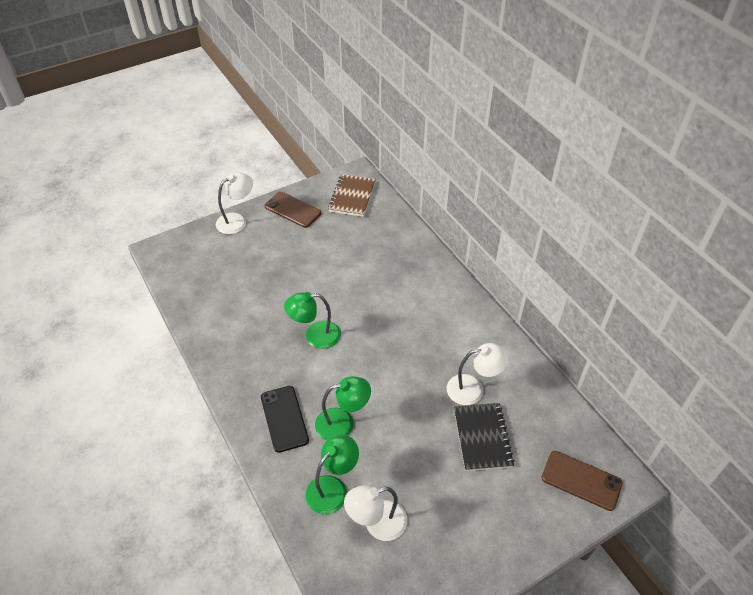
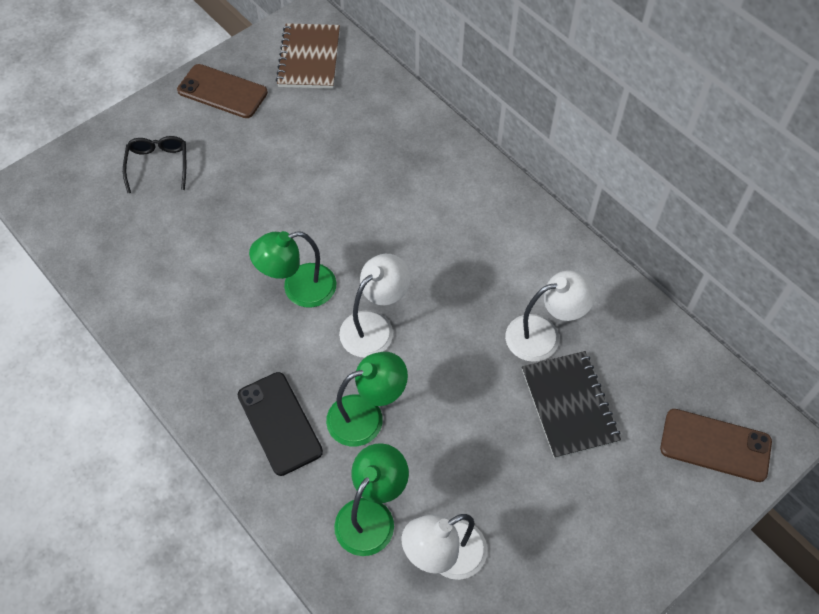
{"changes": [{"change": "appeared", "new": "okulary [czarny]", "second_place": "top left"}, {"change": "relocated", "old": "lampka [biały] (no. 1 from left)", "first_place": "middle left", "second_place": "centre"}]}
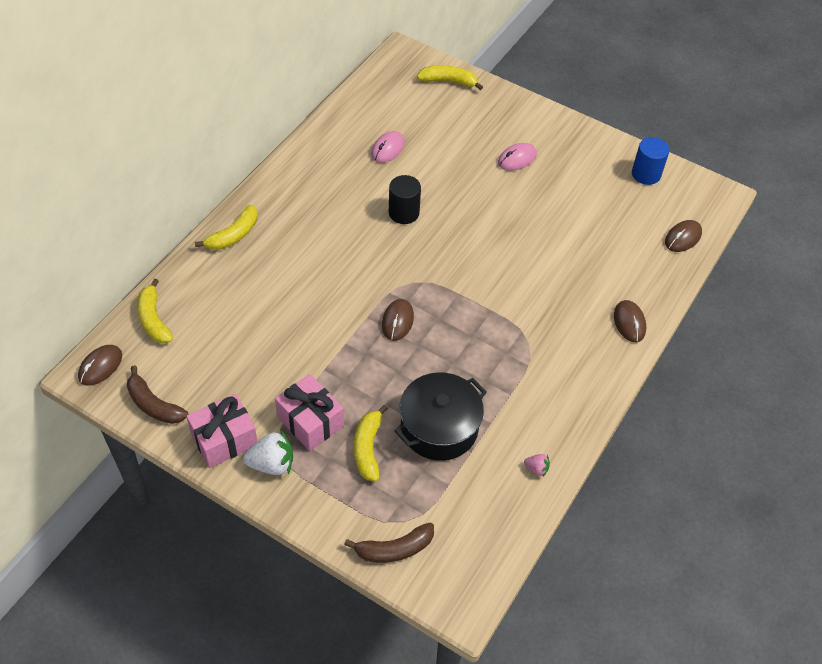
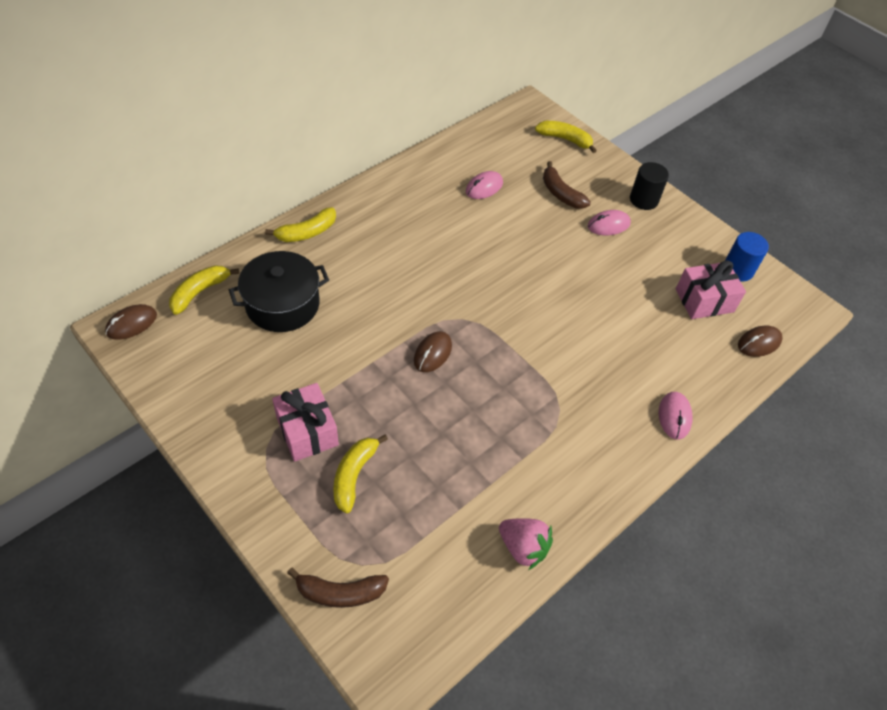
{"changes": [{"change": "missing", "old": "truskawka [biały]", "first_place": "bottom left"}, {"change": "relocated", "old": "banan [brązowy] (no. 1 from left in the first image)", "new": "banan [brązowy] (no. 2 from left)", "first_place": "middle left", "second_place": "top centre"}, {"change": "relocated", "old": "prezent [różowy] (no. 1 from left in the first image)", "new": "prezent [różowy] (no. 2 from left)", "first_place": "middle left", "second_place": "middle right"}, {"change": "relocated", "old": "walec [czarny]", "first_place": "top centre", "second_place": "top right"}, {"change": "relocated", "old": "garnek [czarny]", "first_place": "centre", "second_place": "middle left"}, {"change": "colour", "old": "myszka [brązowy] (no. 3 from left)", "new": "myszka [różowy] (no. 3 from left)", "first_place": "middle right", "second_place": "middle right"}, {"change": "spun", "old": "banan [żółty] (no. 1 from left)", "first_place": "middle left", "second_place": "middle left", "degrees": 45}, {"change": "size", "old": "truskawka [różowy]", "first_place": "bottom centre", "second_place": "bottom centre", "factor": 1.93}]}
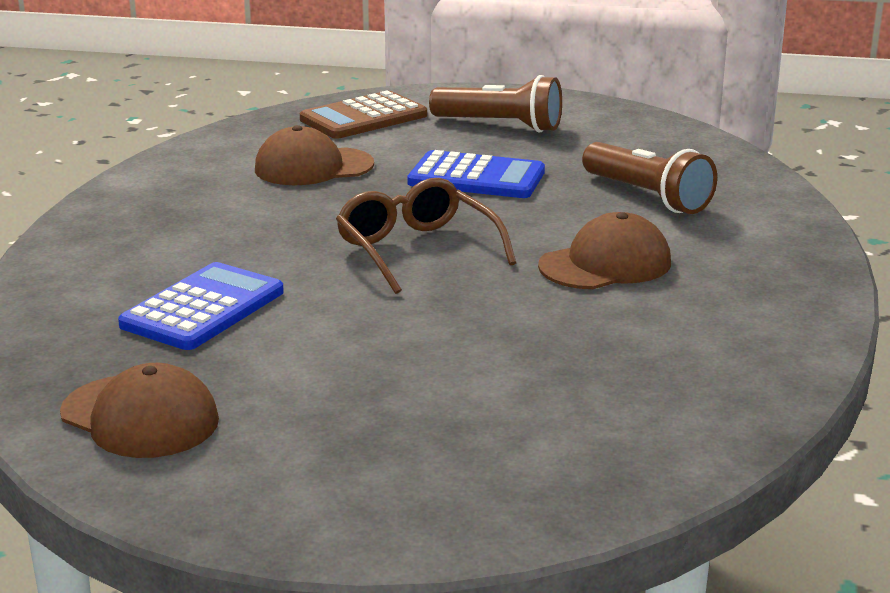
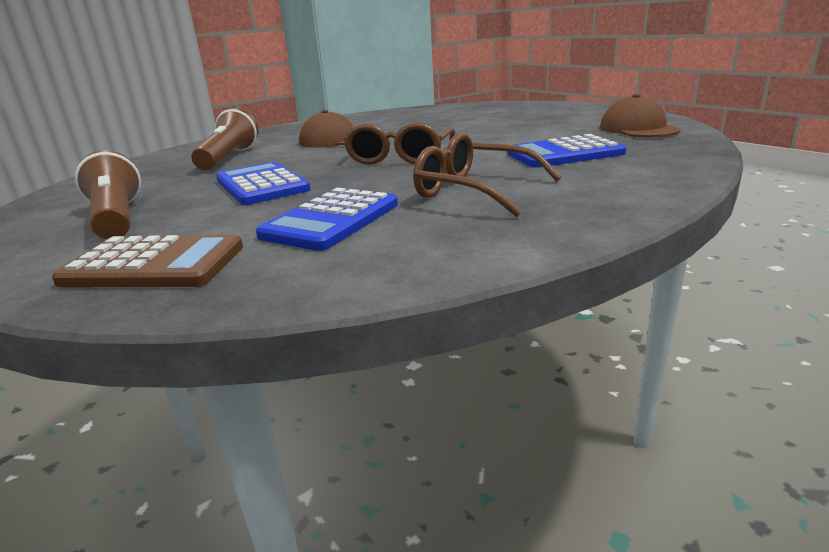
{"changes": [{"change": "appeared", "new": "okulary [brązowy] (no. 2 from left)", "second_place": "top centre"}, {"change": "exchanged", "old": "czapka [brązowy] (no. 2 from left)", "new": "kalkulator [niebieski] (no. 2 from left)", "first_place": "top centre", "second_place": "centre"}]}
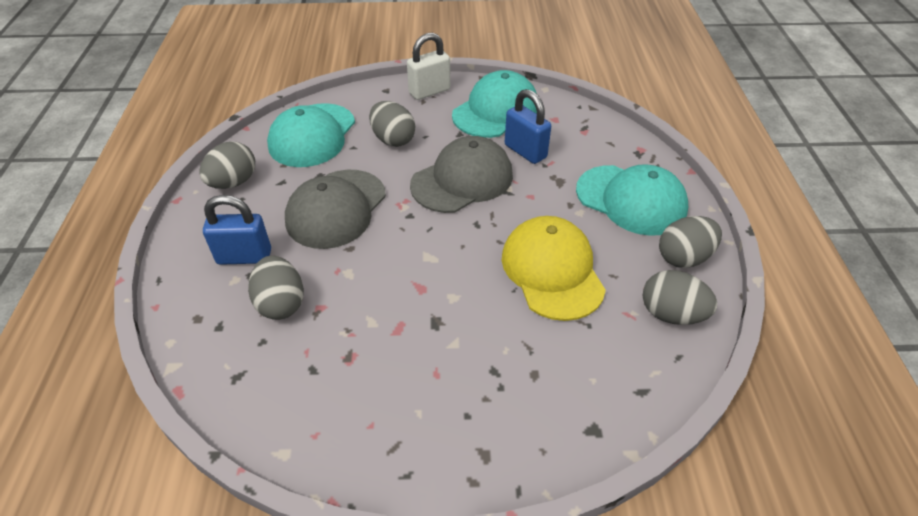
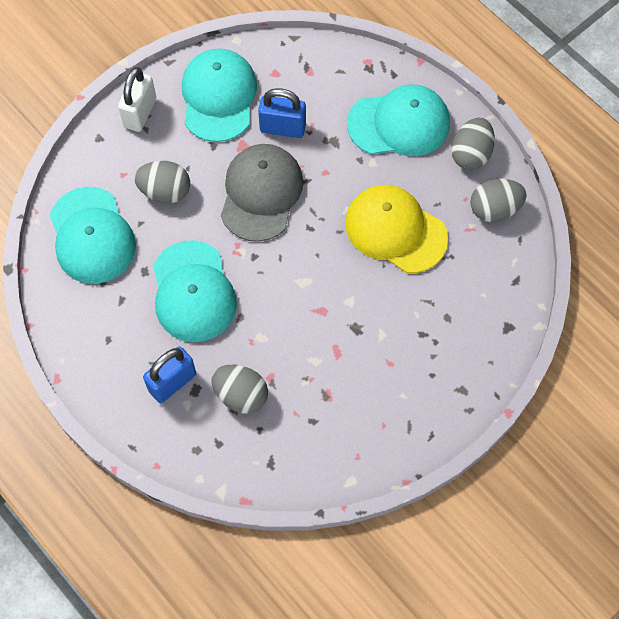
{"changes": [{"change": "missing", "old": "jajko [szary] (no. 1 from left)", "first_place": "top left"}, {"change": "colour", "old": "czapka [szary] (no. 1 from left)", "new": "czapka [turkusowy] (no. 2 from left)", "first_place": "centre", "second_place": "middle left"}]}
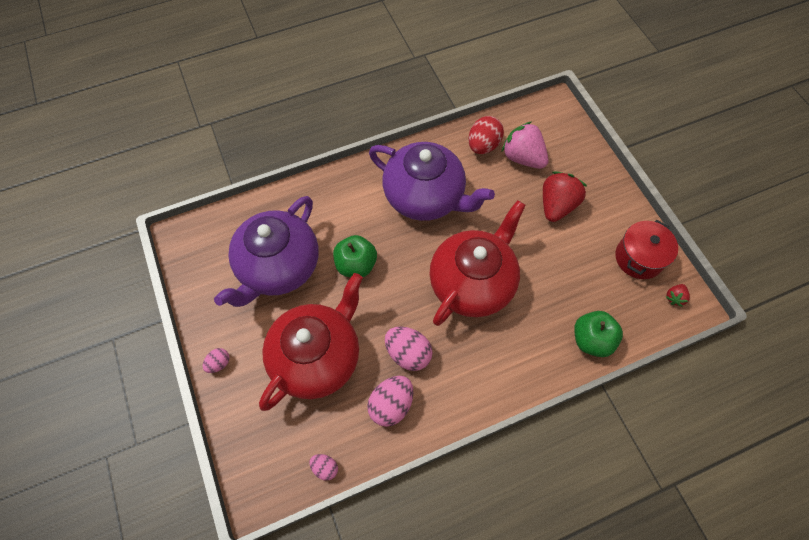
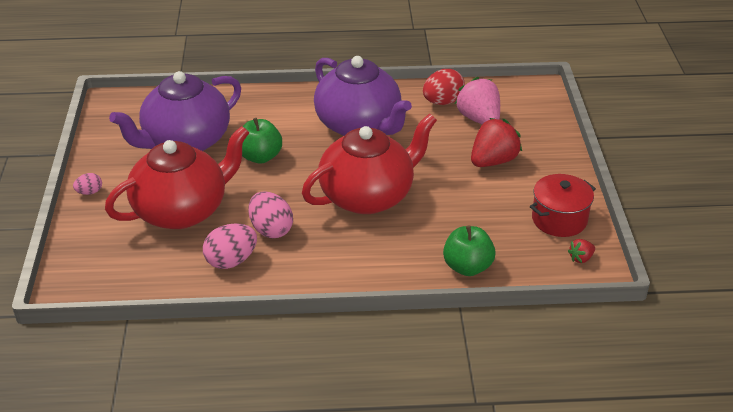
{"changes": [{"change": "missing", "old": "jajko [różowy] (no. 2 from left)", "first_place": "bottom centre"}]}
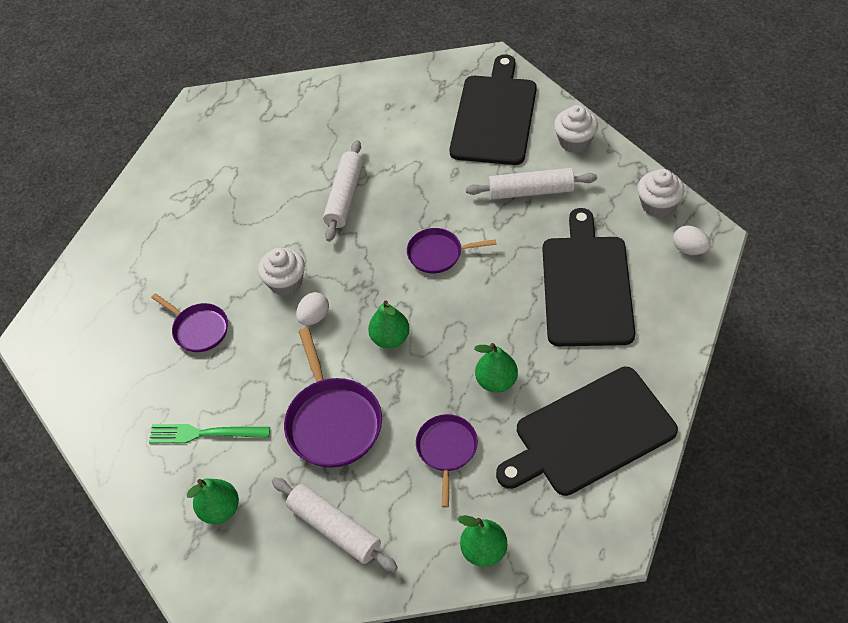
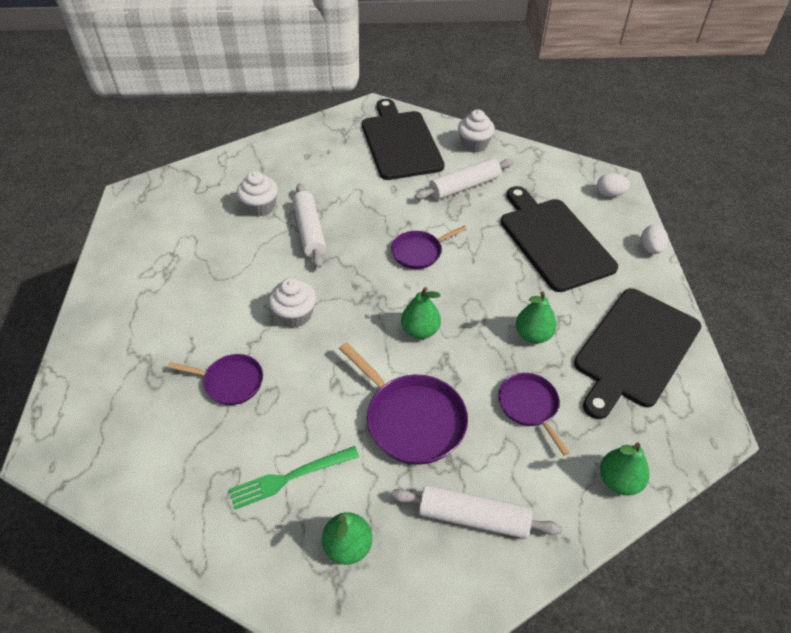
{"changes": [{"change": "relocated", "old": "jajko [biały] (no. 1 from left in the first image)", "new": "jajko [biały] (no. 2 from left)", "first_place": "centre", "second_place": "middle right"}, {"change": "relocated", "old": "muffinka [biały] (no. 3 from left in the first image)", "new": "muffinka [biały] (no. 1 from left)", "first_place": "top right", "second_place": "top left"}]}
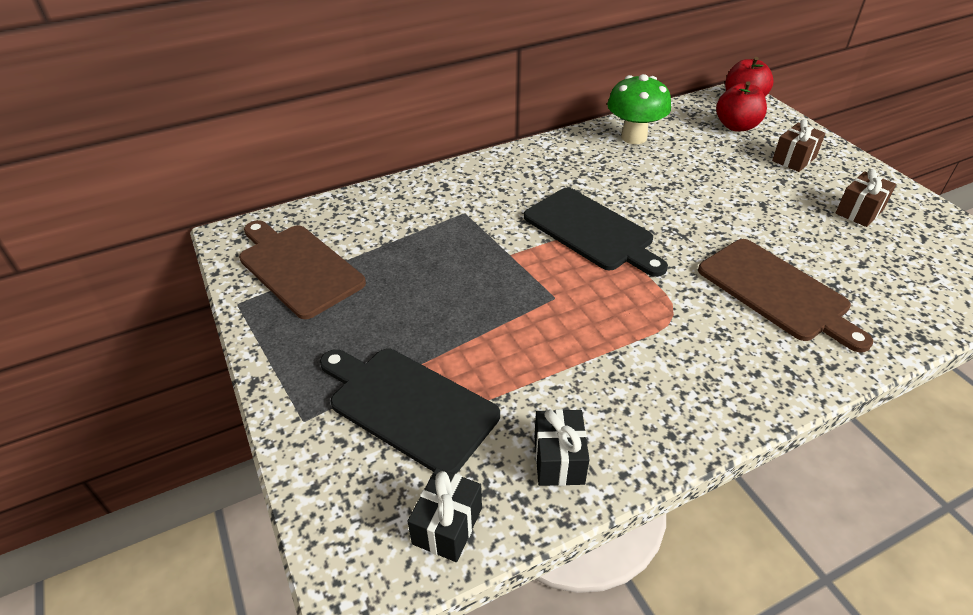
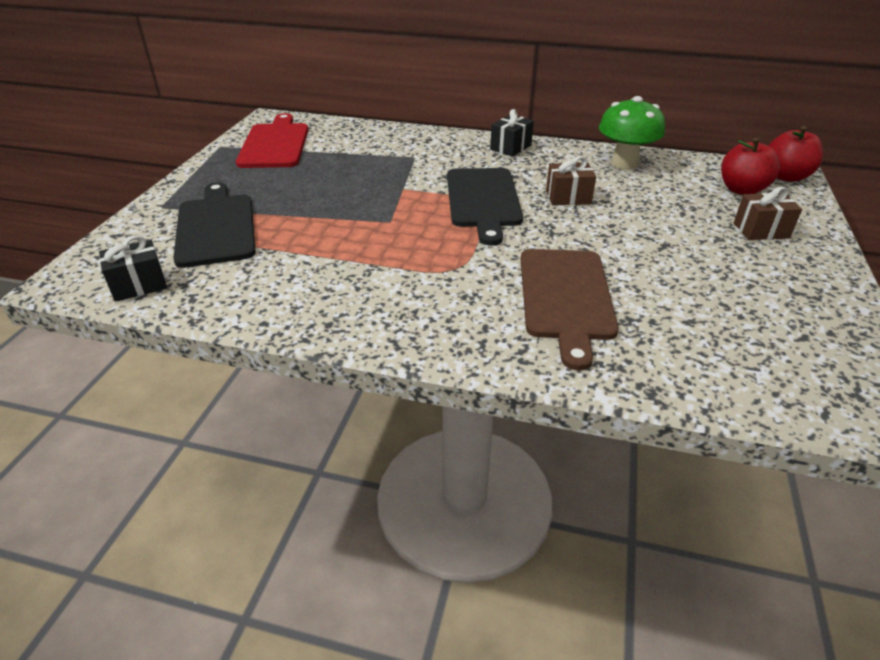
{"changes": [{"change": "relocated", "old": "prezent [czarny] (no. 2 from left)", "first_place": "bottom centre", "second_place": "top centre"}, {"change": "relocated", "old": "prezent [brązowy] (no. 2 from left in the first image)", "new": "prezent [brązowy] (no. 1 from left)", "first_place": "top right", "second_place": "top centre"}, {"change": "colour", "old": "deska do krojenia [brązowy] (no. 1 from left)", "new": "deska do krojenia [czerwony]", "first_place": "middle left", "second_place": "top left"}]}
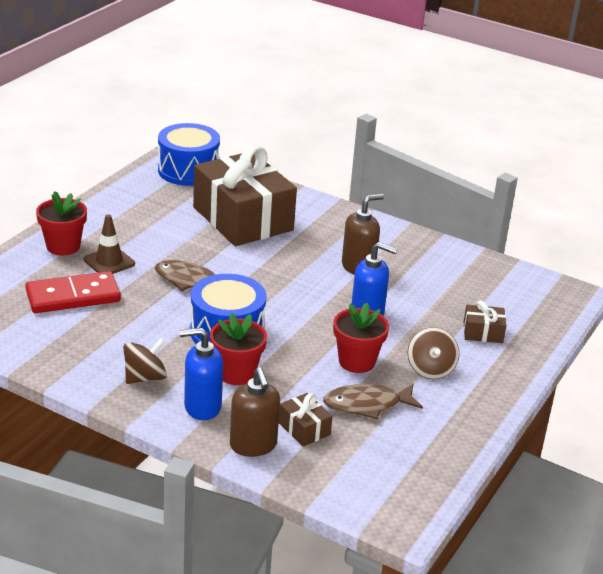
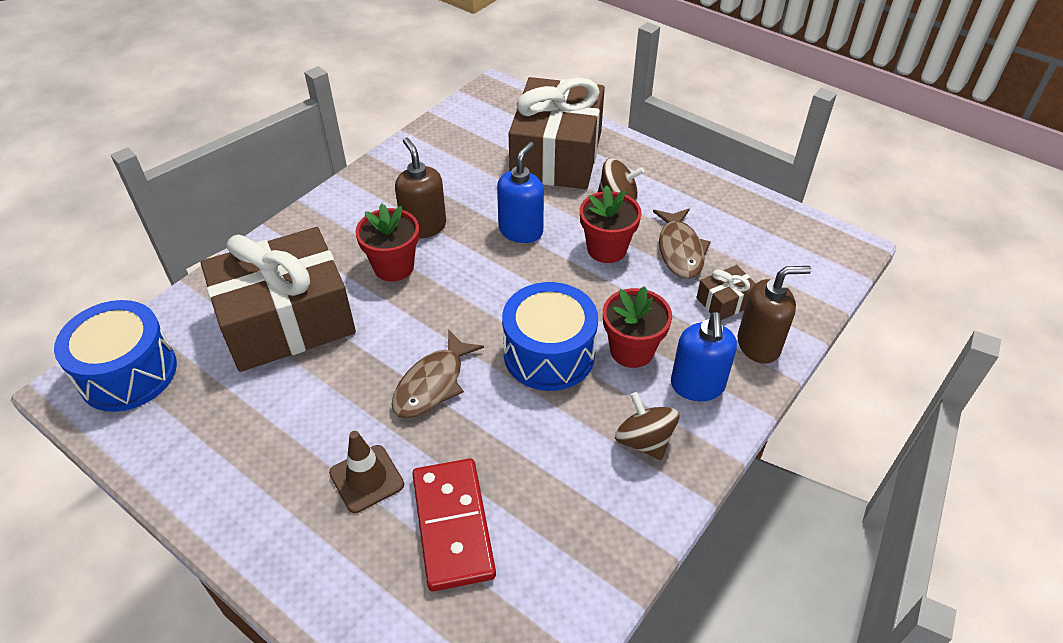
{"changes": [{"change": "relocated", "old": "doniczka [czerwony] (no. 1 from left)", "first_place": "middle left", "second_place": "centre"}, {"change": "size", "old": "prezent [brązowy] (no. 3 from left in the first image)", "first_place": "middle right", "second_place": "top centre", "factor": 2.5}]}
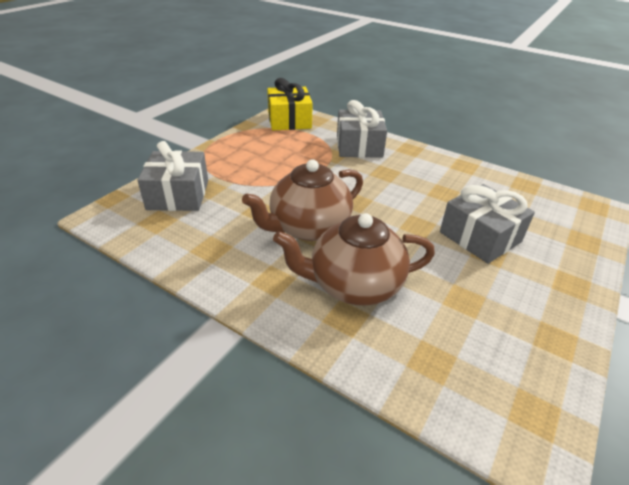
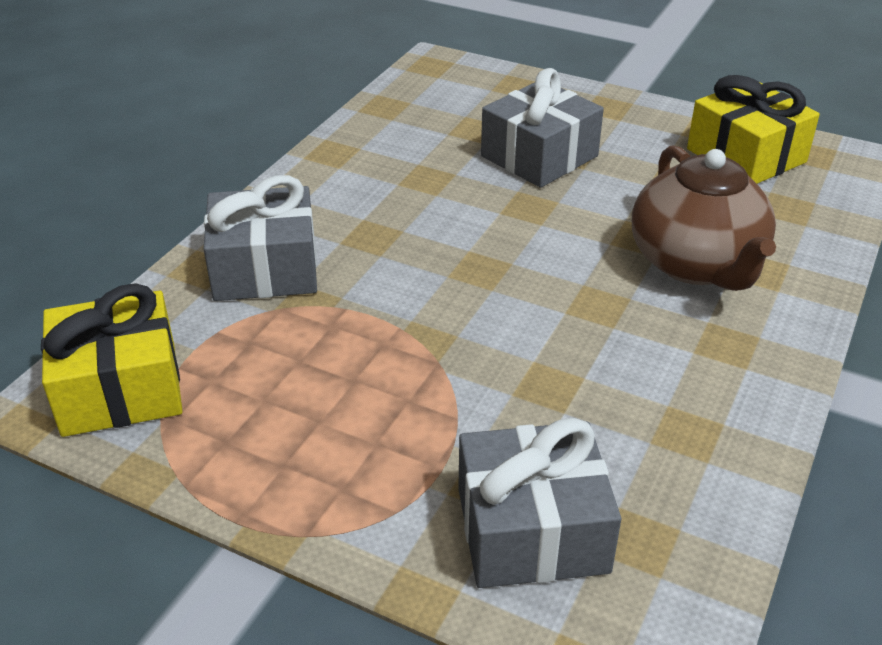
{"changes": [{"change": "missing", "old": "imbryk [brązowy] (no. 1 from left)", "first_place": "centre"}, {"change": "appeared", "new": "prezent [żółty] (no. 2 from left)", "second_place": "top right"}]}
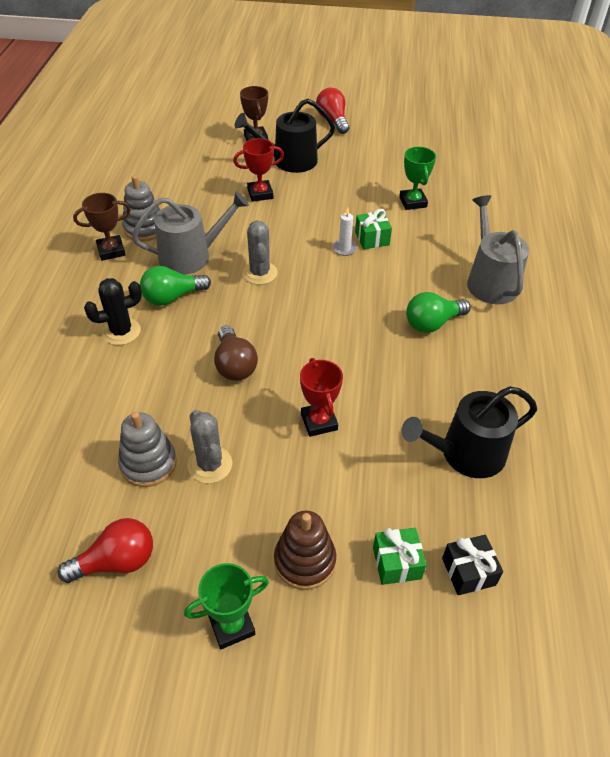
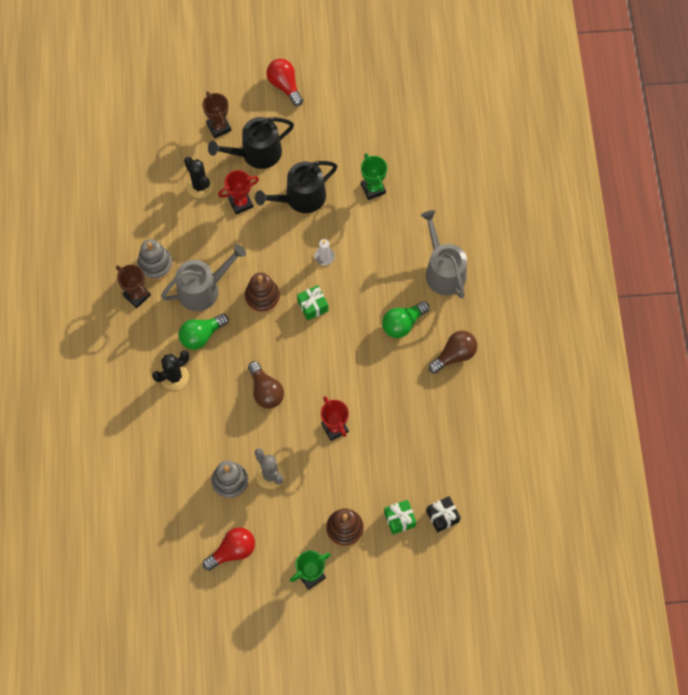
{"changes": [{"change": "appeared", "new": "kaktus [czarny] (no. 2 from left)", "second_place": "top left"}, {"change": "appeared", "new": "żarówka [brązowy] (no. 2 from left)", "second_place": "centre"}, {"change": "relocated", "old": "prezent [zielony] (no. 1 from left)", "first_place": "top centre", "second_place": "centre"}, {"change": "relocated", "old": "konewka [czarny] (no. 2 from left)", "first_place": "middle right", "second_place": "top centre"}, {"change": "exchanged", "old": "kaktus [szary] (no. 2 from left)", "new": "zabawka nakładanka [brązowy] (no. 1 from left)", "first_place": "top centre", "second_place": "centre"}, {"change": "spun", "old": "puchar [brązowy] (no. 1 from left)", "first_place": "top left", "second_place": "middle left", "degrees": 75}]}
